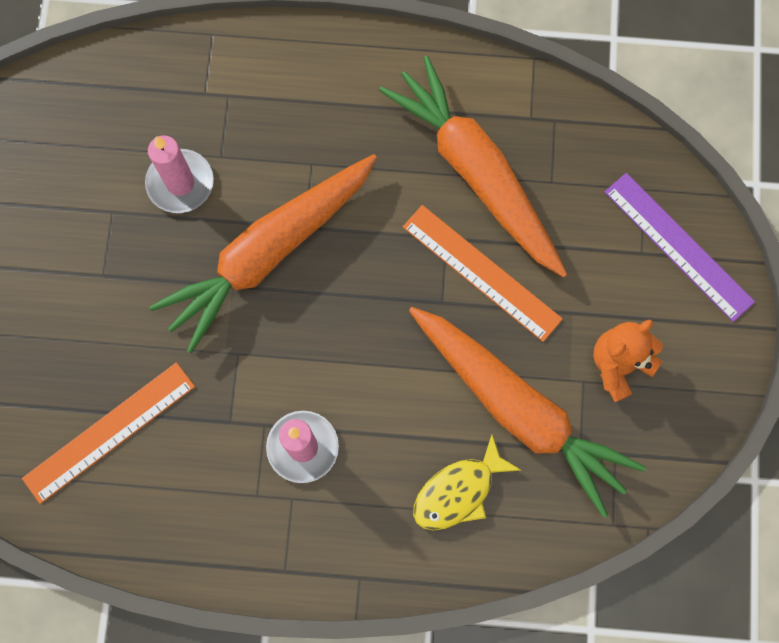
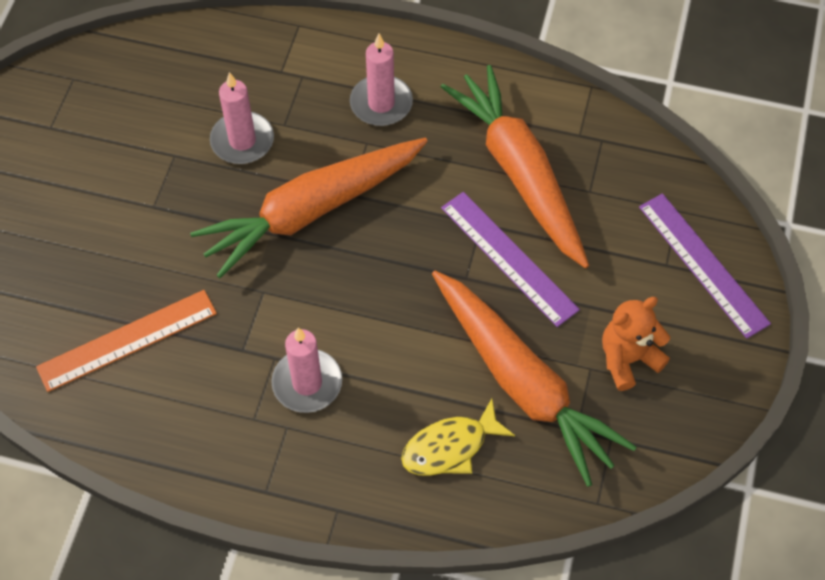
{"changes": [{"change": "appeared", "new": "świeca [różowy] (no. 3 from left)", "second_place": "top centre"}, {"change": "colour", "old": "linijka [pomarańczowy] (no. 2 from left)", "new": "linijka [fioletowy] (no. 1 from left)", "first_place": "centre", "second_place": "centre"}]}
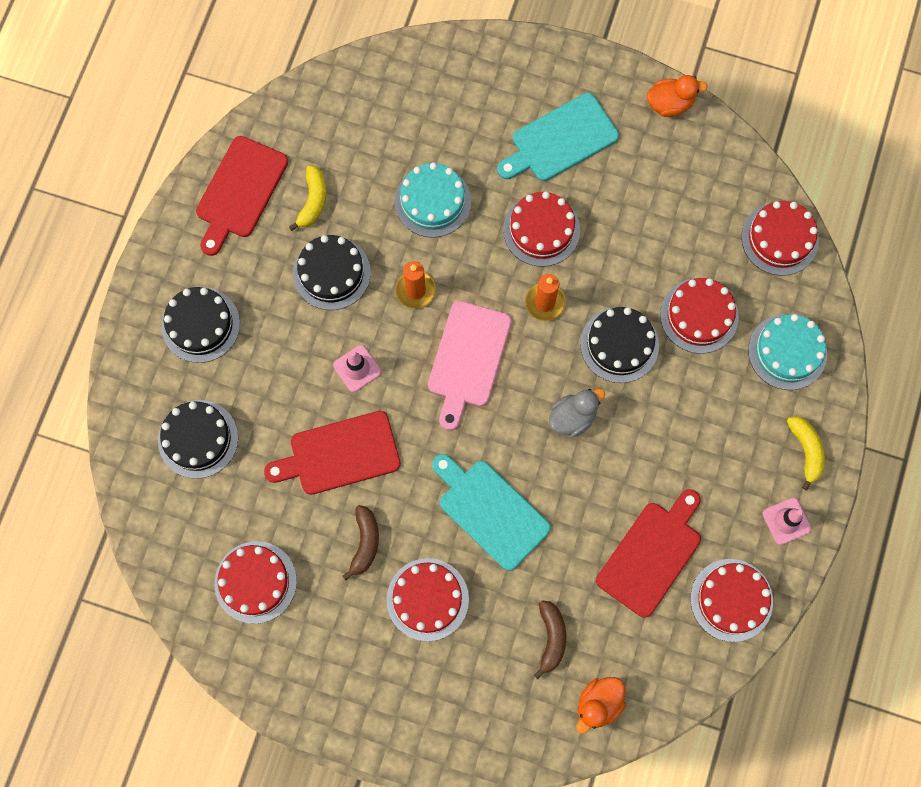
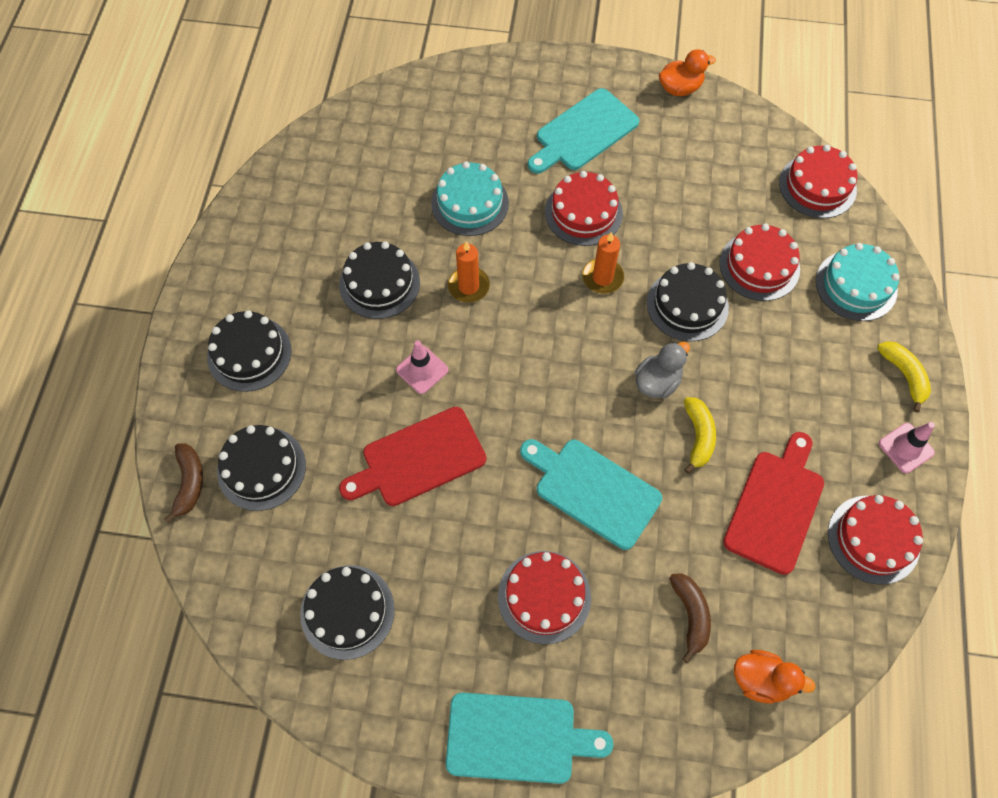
{"changes": [{"change": "missing", "old": "deska do krojenia [czerwony] (no. 1 from left)", "first_place": "top left"}, {"change": "missing", "old": "deska do krojenia [różowy]", "first_place": "centre"}, {"change": "appeared", "new": "deska do krojenia [turkusowy] (no. 1 from left)", "second_place": "bottom centre"}, {"change": "relocated", "old": "banan [żółty] (no. 1 from left)", "first_place": "top centre", "second_place": "middle right"}, {"change": "relocated", "old": "banan [brązowy] (no. 1 from left)", "first_place": "bottom centre", "second_place": "middle left"}, {"change": "colour", "old": "tort [czerwony] (no. 1 from left)", "new": "tort [czarny] (no. 3 from left)", "first_place": "bottom left", "second_place": "bottom centre"}, {"change": "spun", "old": "kaczka [pomarańczowy] (no. 1 from left in the first image)", "first_place": "bottom centre", "second_place": "bottom right", "degrees": -105}]}
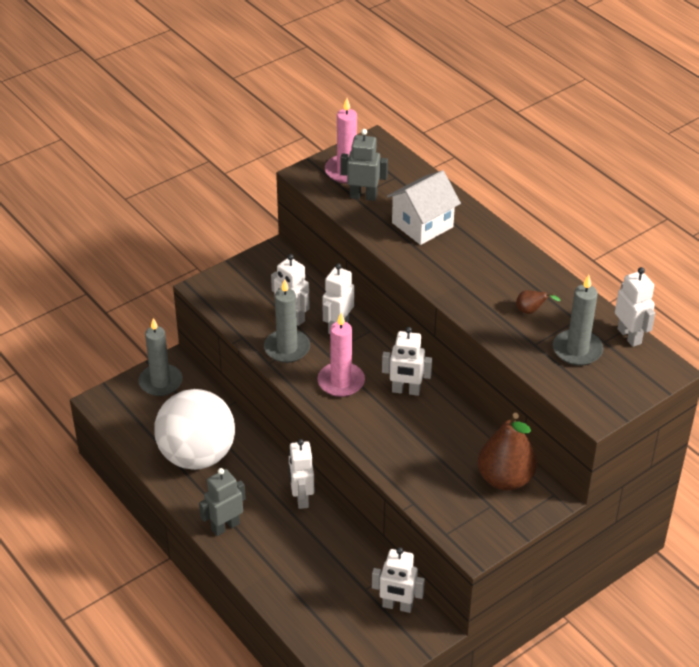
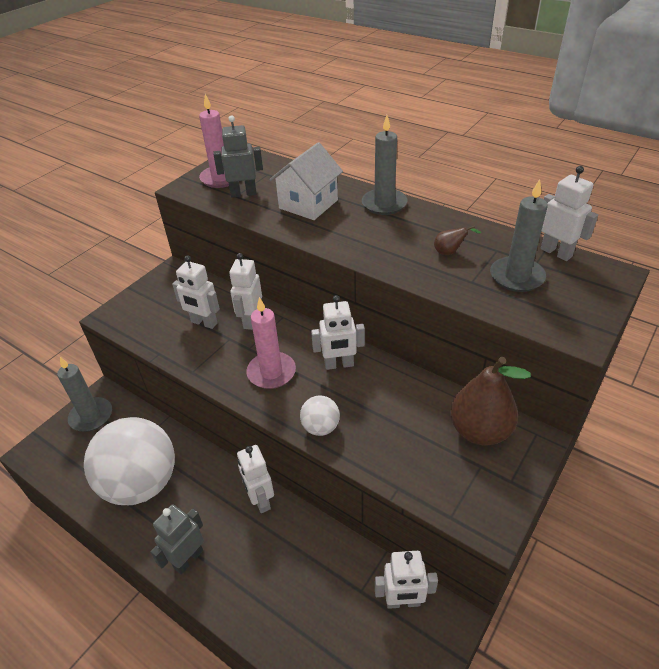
{"changes": [{"change": "appeared", "new": "piłka [biały] (no. 2 from left)", "second_place": "centre"}, {"change": "relocated", "old": "świeca [szary] (no. 2 from left)", "first_place": "centre", "second_place": "top centre"}]}
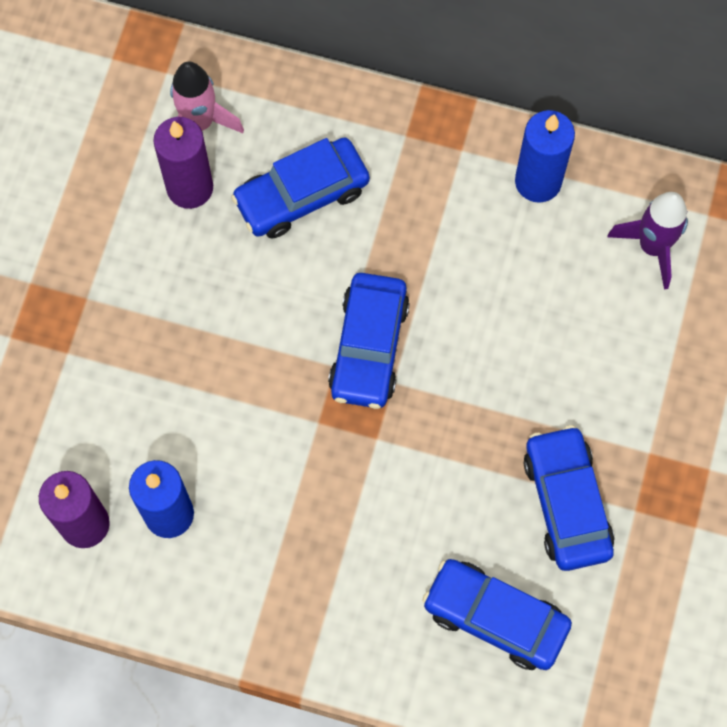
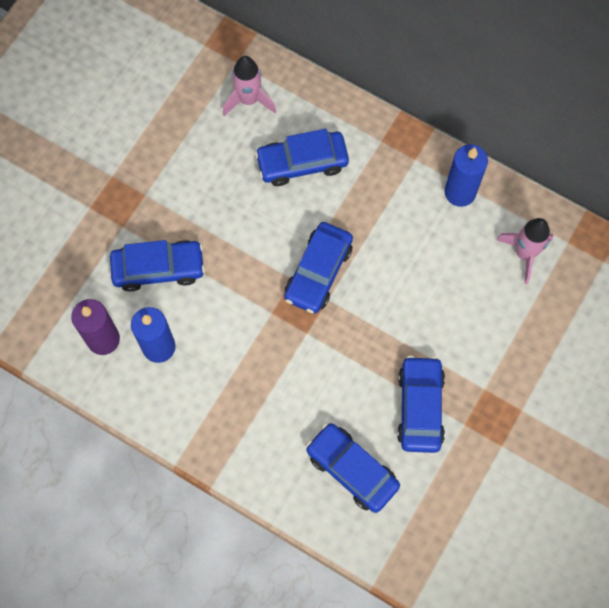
{"changes": [{"change": "missing", "old": "świeca [fioletowy] (no. 2 from left)", "first_place": "top left"}, {"change": "appeared", "new": "samochód [niebieski] (no. 1 from left)", "second_place": "middle left"}, {"change": "colour", "old": "rakieta [fioletowy]", "new": "rakieta [różowy] (no. 2 from left)", "first_place": "top right", "second_place": "middle right"}]}
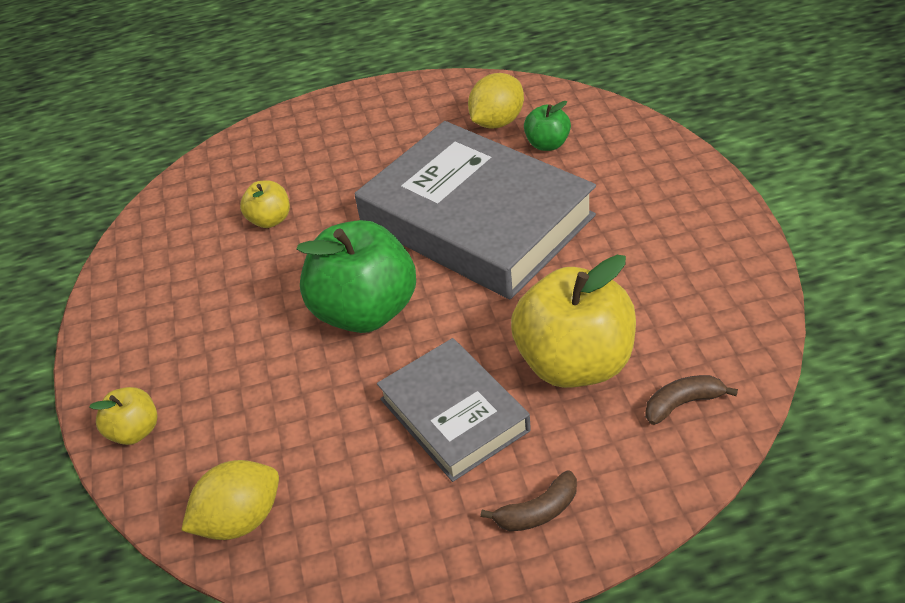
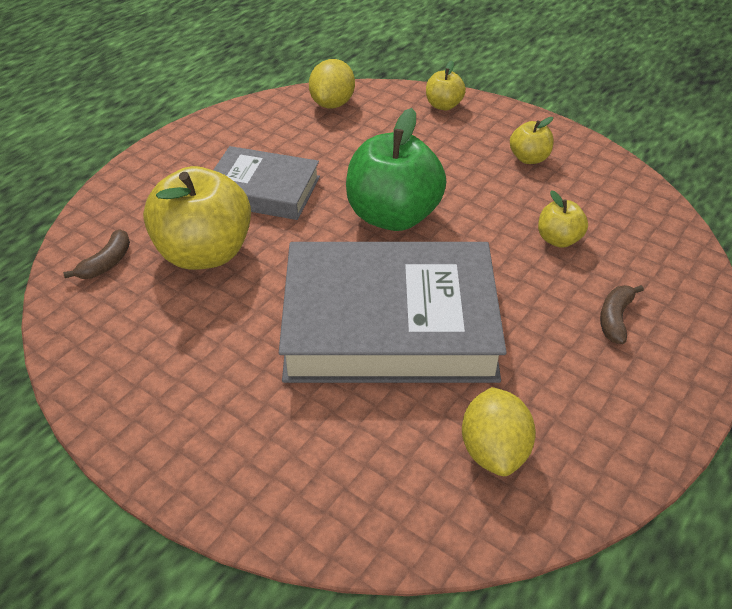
{"changes": [{"change": "missing", "old": "jabłko [zielony] (no. 2 from left)", "first_place": "top centre"}, {"change": "appeared", "new": "jabłko [żółty] (no. 3 from left)", "second_place": "top right"}, {"change": "relocated", "old": "banan [brązowy] (no. 1 from left in the first image)", "new": "banan [brązowy] (no. 2 from left)", "first_place": "bottom centre", "second_place": "middle right"}]}
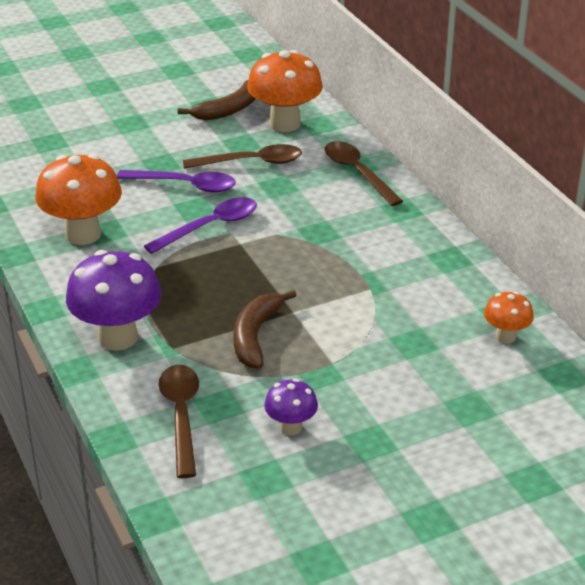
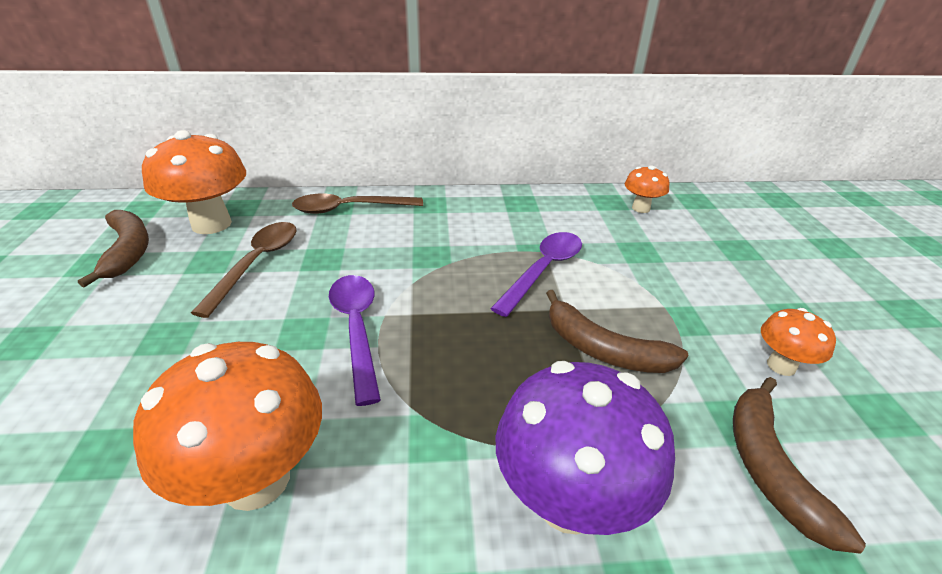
{"changes": [{"change": "relocated", "old": "łyżka [fioletowy] (no. 1 from left in the first image)", "new": "łyżka [fioletowy] (no. 2 from left)", "first_place": "top left", "second_place": "centre"}, {"change": "exchanged", "old": "łyżka [brązowy] (no. 1 from left)", "new": "banan [brązowy] (no. 3 from left)", "first_place": "bottom left", "second_place": "bottom right"}, {"change": "colour", "old": "grzyb [fioletowy] (no. 2 from left)", "new": "grzyb [pomarańczowy] (no. 4 from left)", "first_place": "bottom centre", "second_place": "middle right"}]}
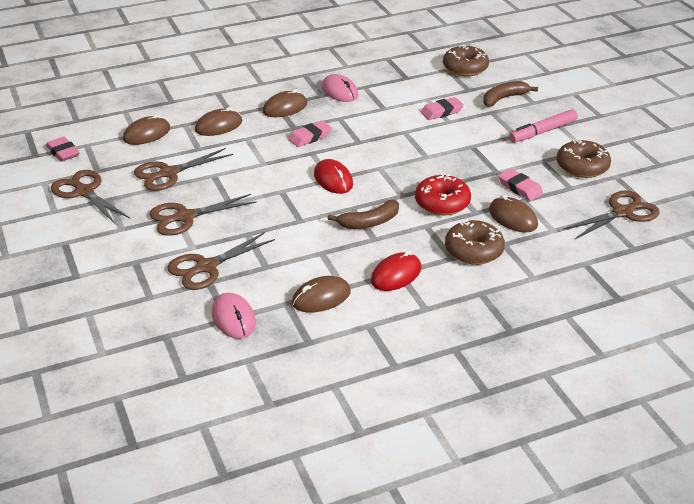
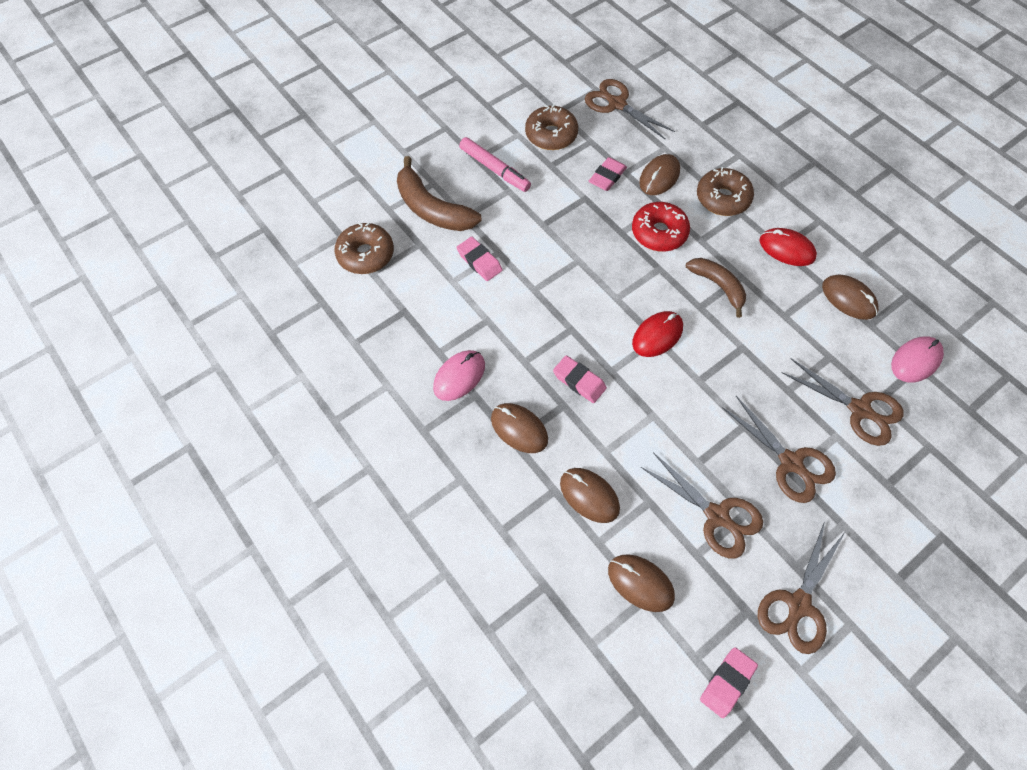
{"changes": [{"change": "size", "old": "banan [brązowy] (no. 2 from left in the first image)", "first_place": "top right", "second_place": "top centre", "factor": 1.52}]}
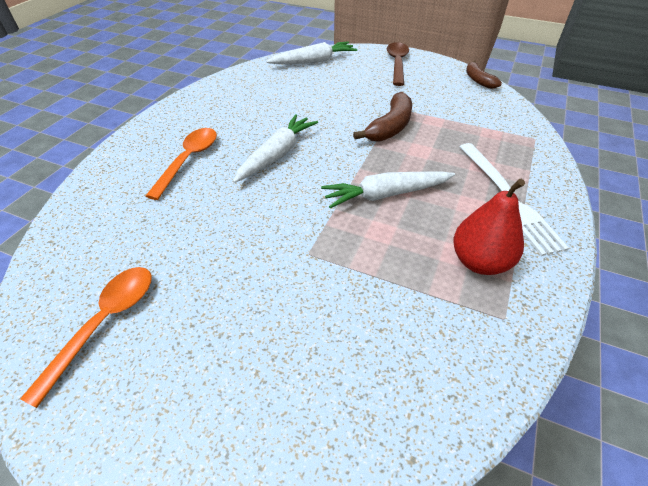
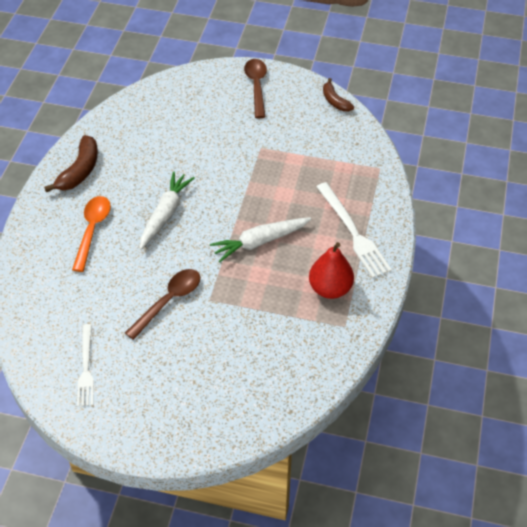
{"changes": [{"change": "missing", "old": "marchewka [biały] (no. 2 from left)", "first_place": "top centre"}, {"change": "appeared", "new": "łyżka [brązowy] (no. 1 from left)", "second_place": "middle left"}, {"change": "relocated", "old": "banan [brązowy] (no. 1 from left)", "first_place": "top centre", "second_place": "top left"}, {"change": "exchanged", "old": "łyżka [pomarańczowy] (no. 1 from left)", "new": "widelec [biały] (no. 1 from left)", "first_place": "bottom left", "second_place": "bottom left"}]}
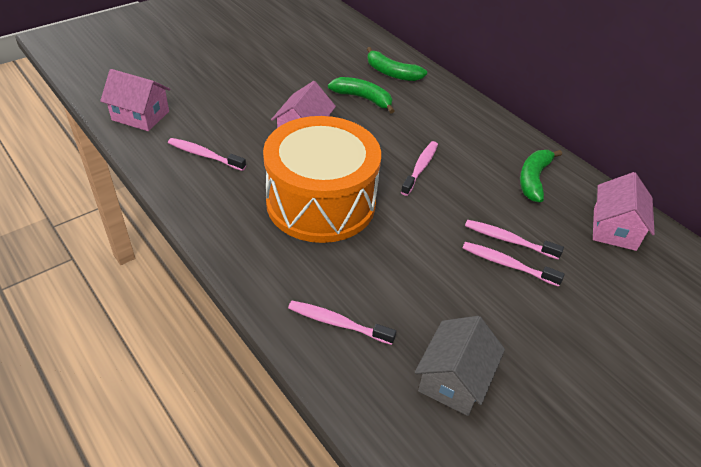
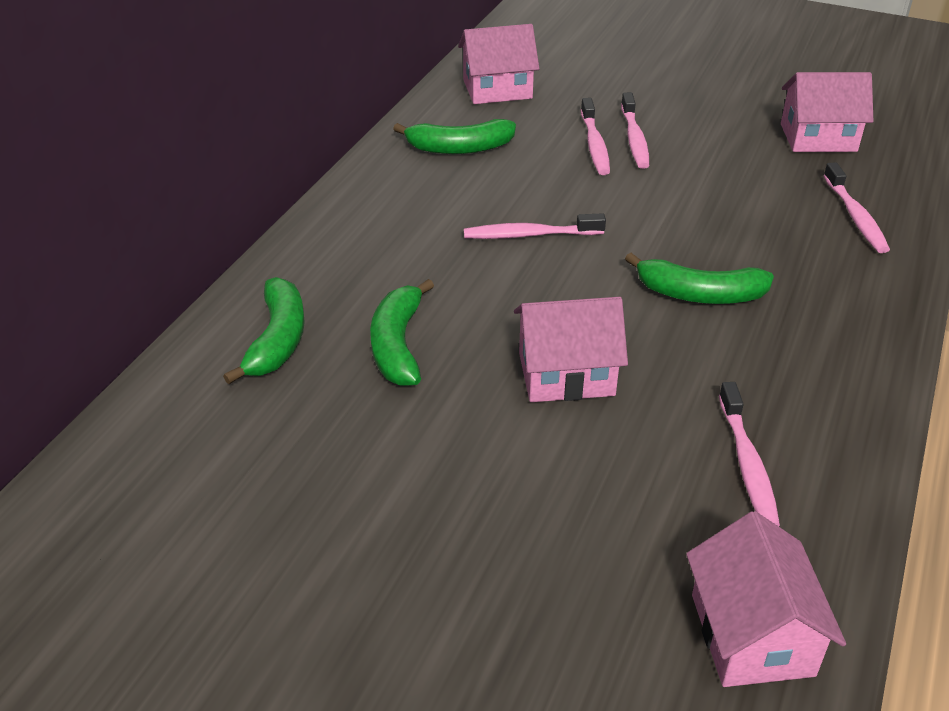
{"changes": [{"change": "exchanged", "old": "bęben [pomarańczowy]", "new": "banan [zielony] (no. 4 from left)", "first_place": "centre", "second_place": "middle right"}, {"change": "colour", "old": "domek [szary]", "new": "domek [różowy] (no. 4 from left)", "first_place": "bottom centre", "second_place": "top right"}]}
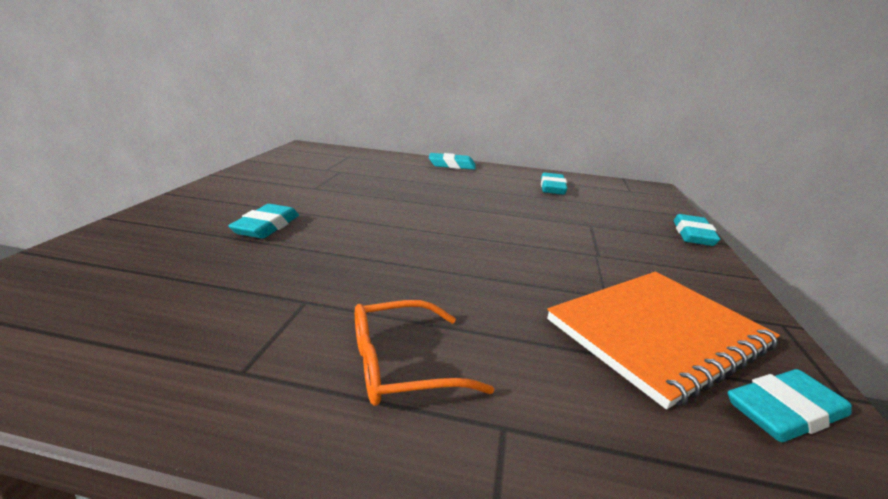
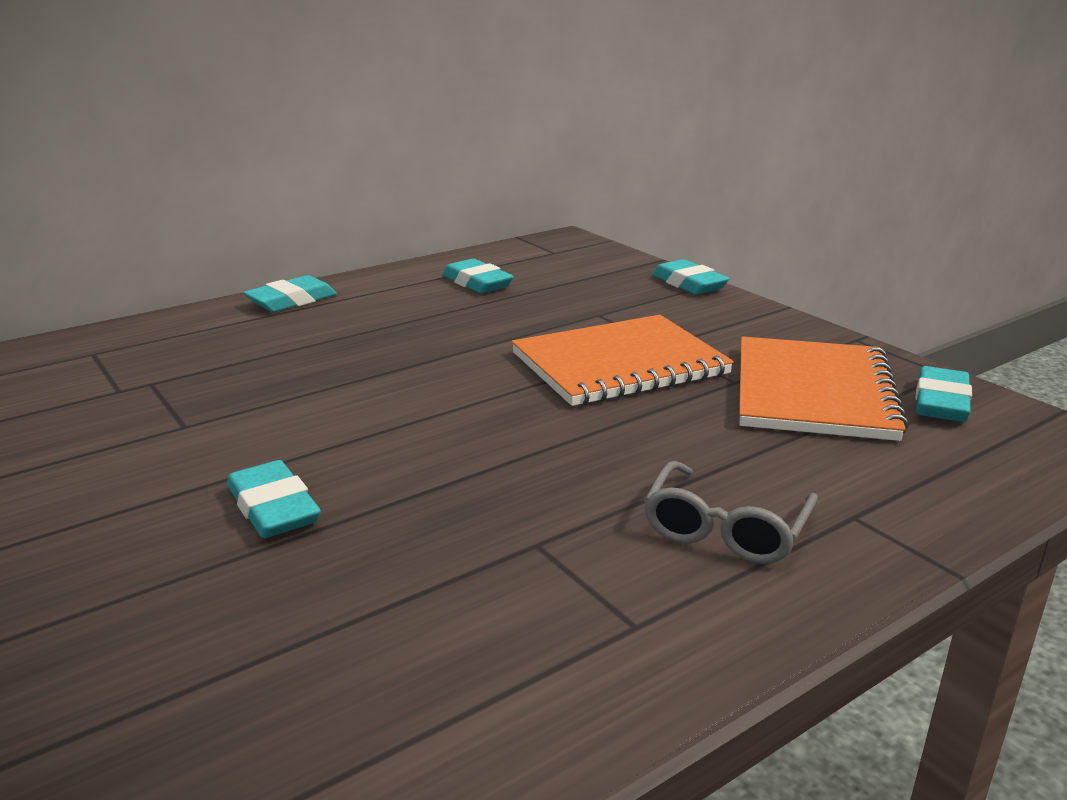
{"changes": [{"change": "appeared", "new": "zeszyt [pomarańczowy] (no. 1 from left)", "second_place": "centre"}, {"change": "colour", "old": "okulary [pomarańczowy]", "new": "okulary [szary]", "first_place": "bottom centre", "second_place": "middle right"}]}
